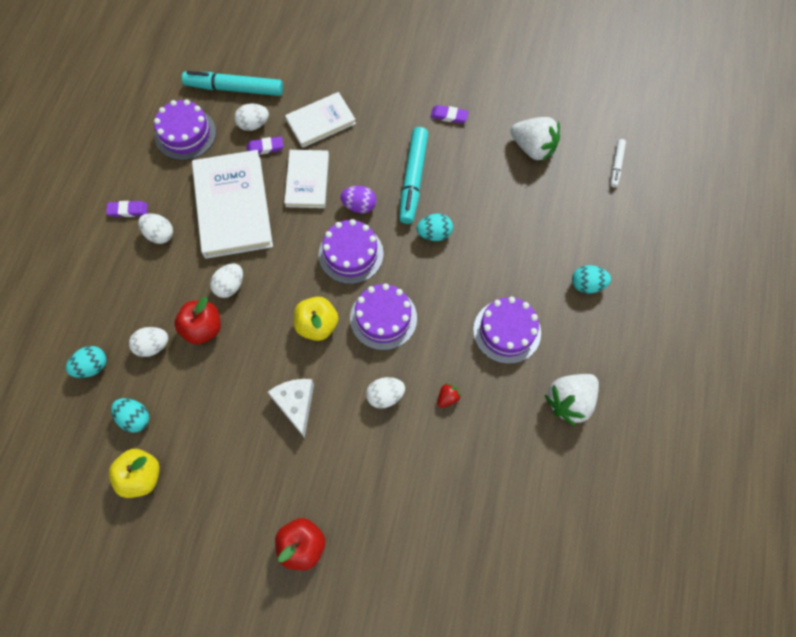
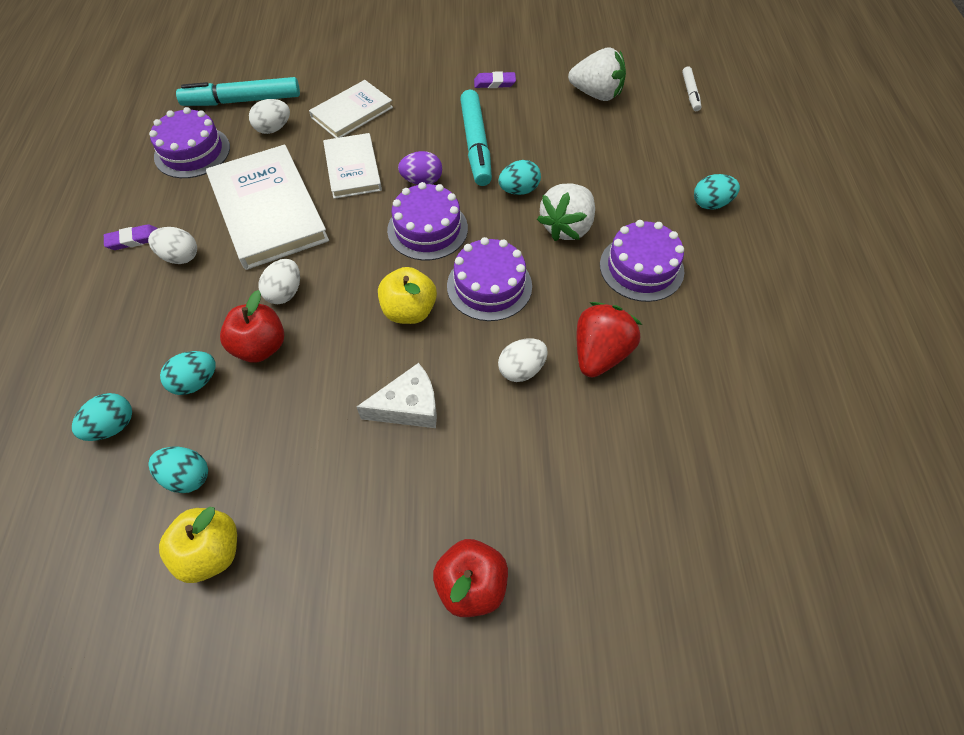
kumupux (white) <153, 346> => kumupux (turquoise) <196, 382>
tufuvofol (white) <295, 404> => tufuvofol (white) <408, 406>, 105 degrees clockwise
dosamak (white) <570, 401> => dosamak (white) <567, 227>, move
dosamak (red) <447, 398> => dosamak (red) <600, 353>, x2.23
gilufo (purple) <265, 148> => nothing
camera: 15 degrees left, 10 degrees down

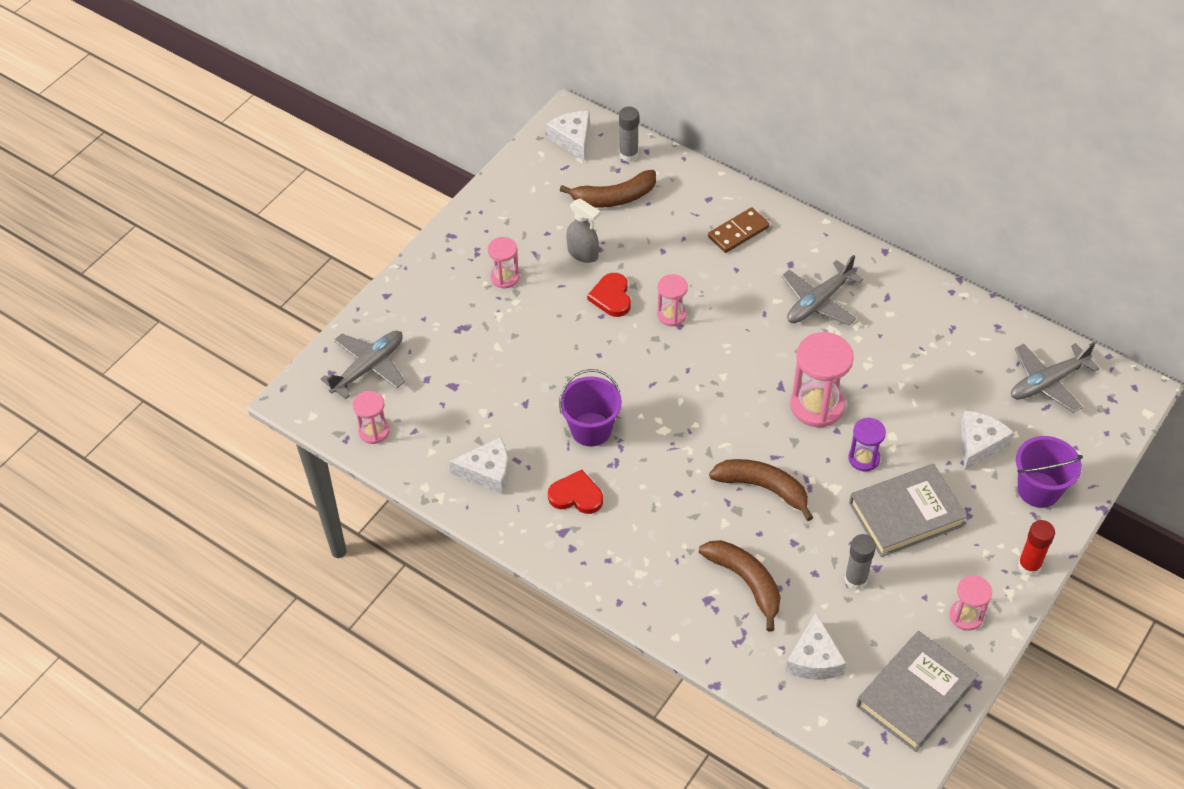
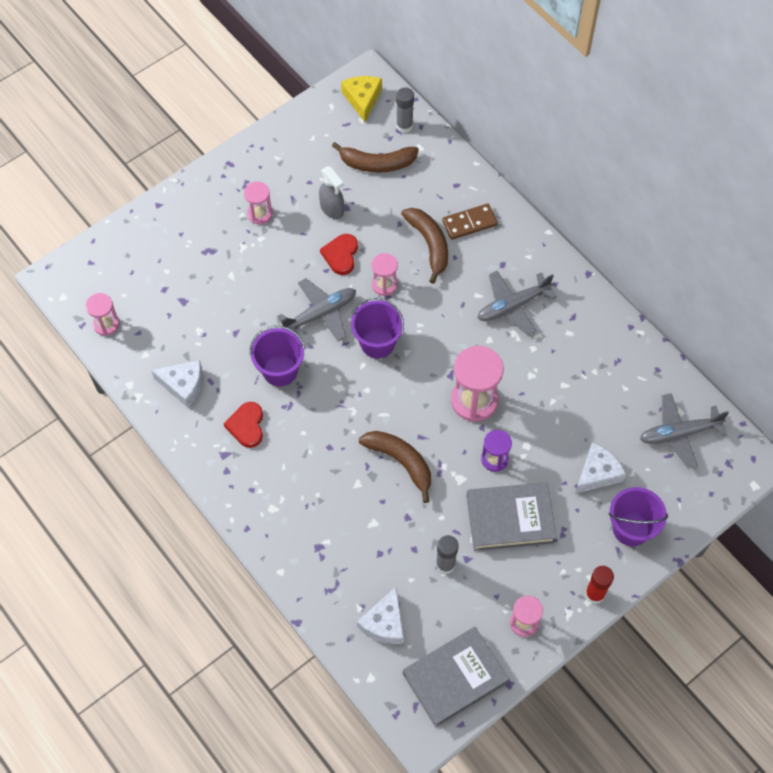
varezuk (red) <576, 495> => varezuk (red) <247, 426>, 120 degrees counterclockwise
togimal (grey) <368, 367> => togimal (grey) <320, 314>, move
tufuvofol (white) <572, 139> => tufuvofol (yellow) <362, 99>
nothing => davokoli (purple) <377, 343>
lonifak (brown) <746, 582> => lonifak (brown) <429, 244>, move
camera: 15 degrees right, 10 degrees up

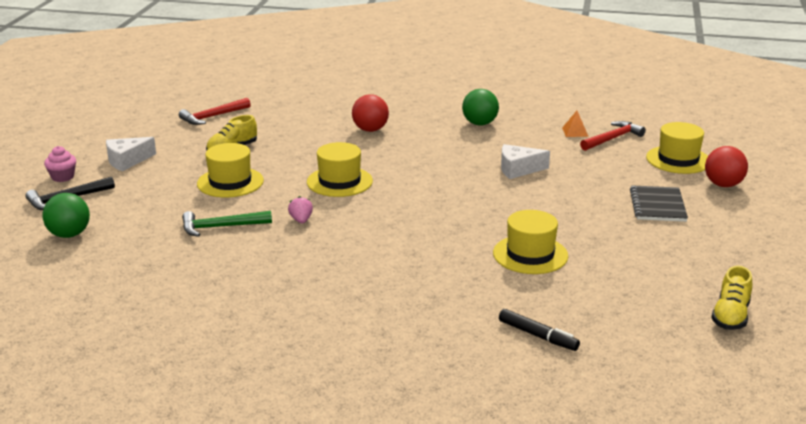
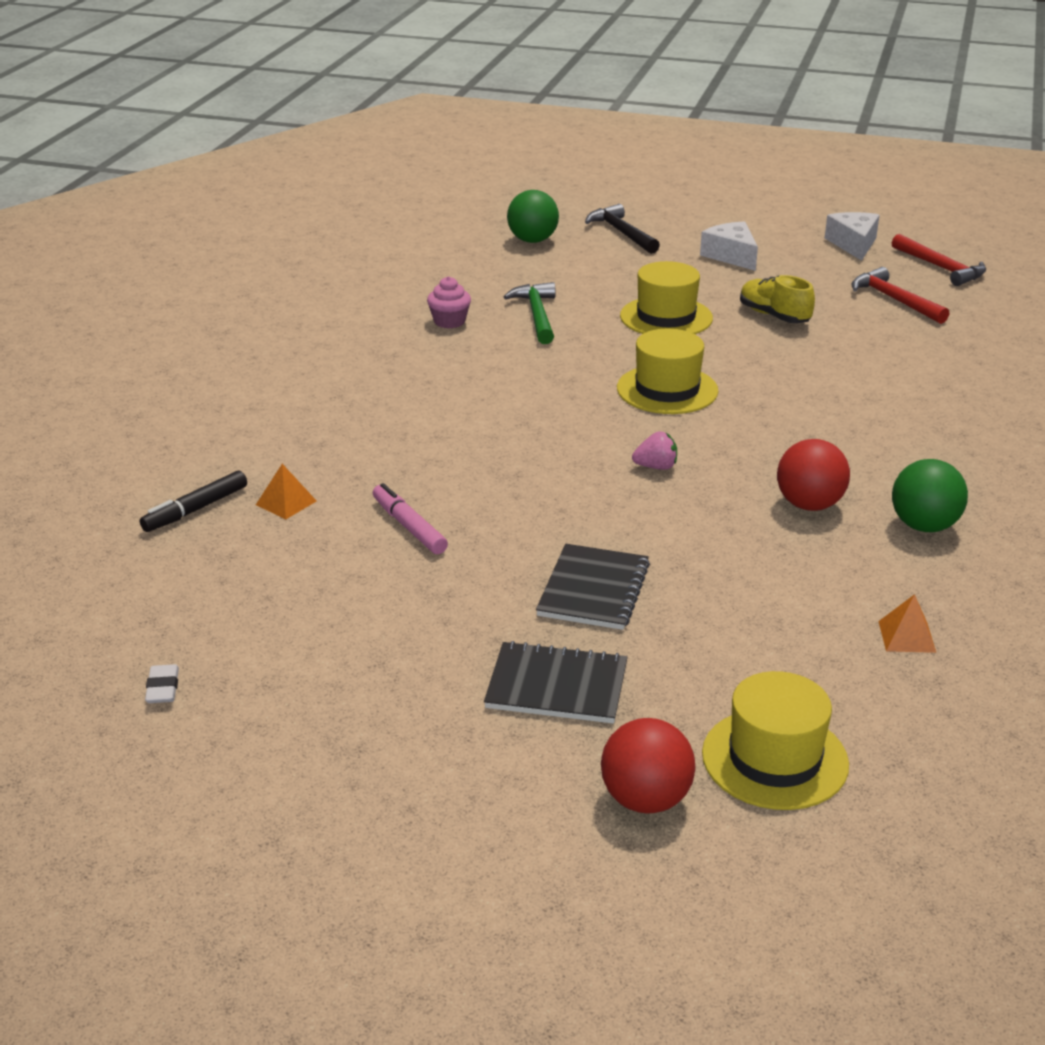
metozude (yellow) <730, 316> => gilufo (white) <163, 688>
nothing => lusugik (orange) <286, 503>
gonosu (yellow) <530, 254> => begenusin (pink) <409, 527>
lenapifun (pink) <62, 177> => lenapifun (pink) <449, 321>, move
nothing => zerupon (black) <593, 590>
dosamak (pink) <301, 220> => dosamak (pink) <656, 467>, move
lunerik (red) <370, 130> => lunerik (red) <809, 505>, move
tufuvofol (white) <518, 169> => tufuvofol (white) <853, 244>, move
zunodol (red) <613, 139> => zunodol (red) <940, 268>, move
camera: 95 degrees right, 5 degrees up

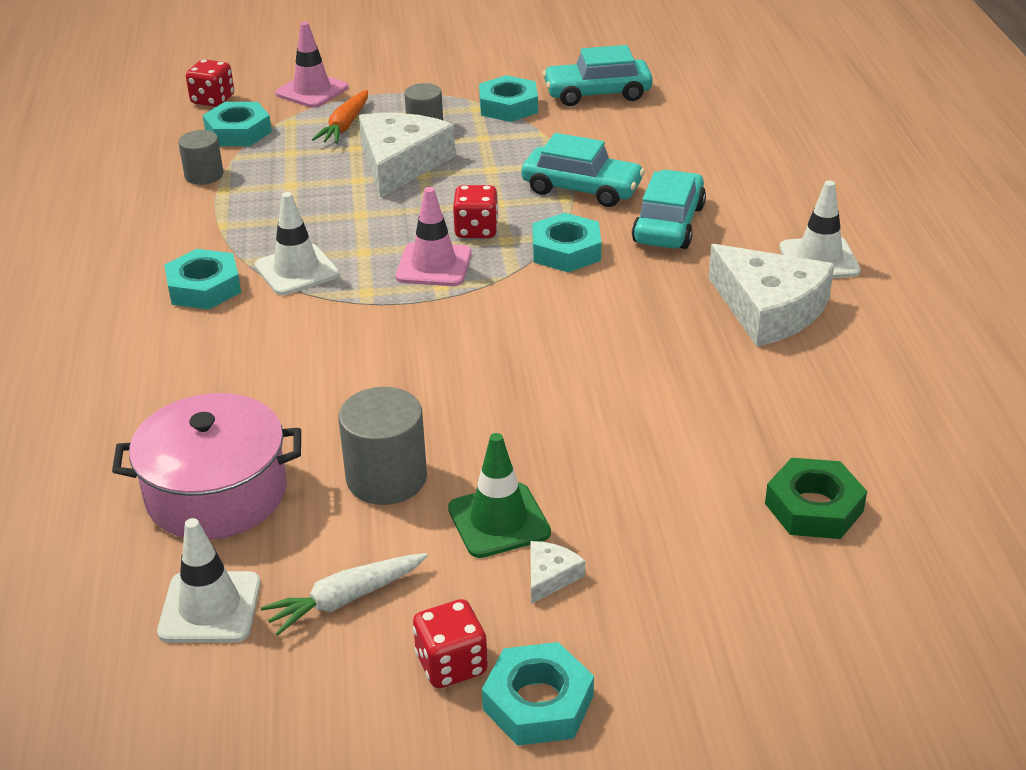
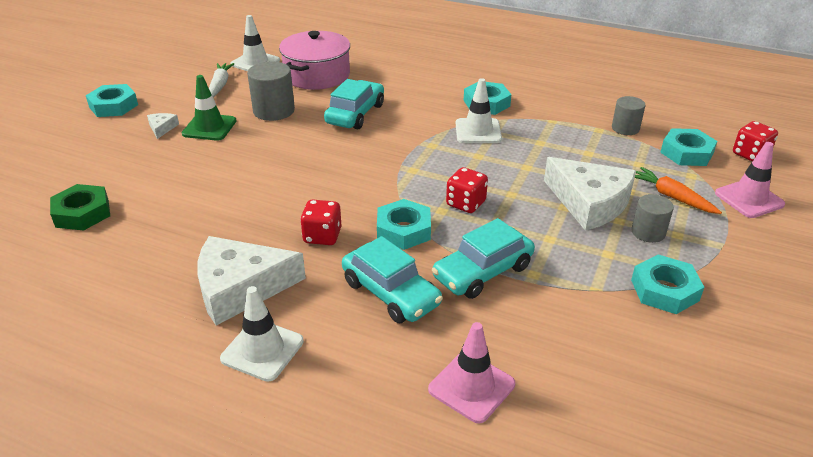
tufuvofol (white) <550, 576> => tufuvofol (white) <162, 128>, 150 degrees counterclockwise
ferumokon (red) <451, 664> => ferumokon (red) <322, 236>, move
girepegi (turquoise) <597, 94> => girepegi (turquoise) <355, 114>, move
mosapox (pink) <434, 265> => mosapox (pink) <471, 387>, move
camera: 120 degrees right, 0 degrees up

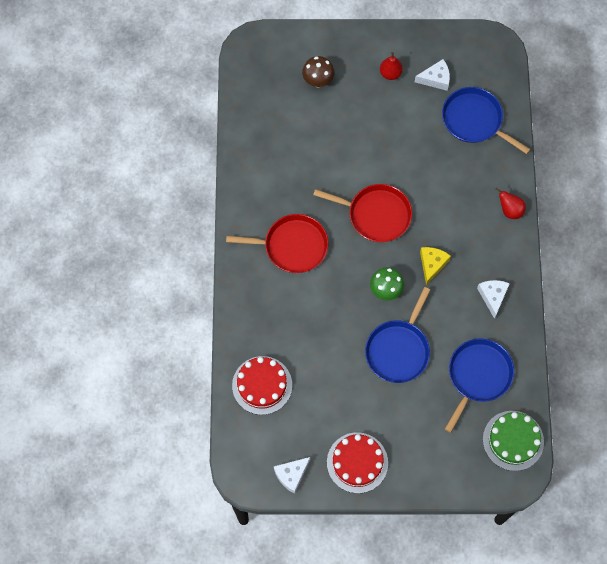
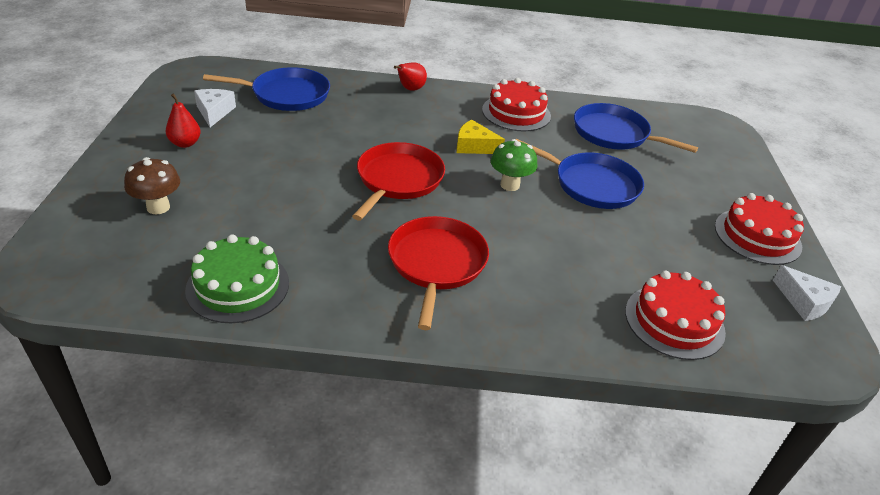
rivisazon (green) <513, 440> => rivisazon (green) <238, 286>, move
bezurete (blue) <474, 120> => bezurete (blue) <286, 95>, 135 degrees counterclockwise
tufuvofol (white) <492, 296> => rivisazon (red) <516, 113>
camera: 90 degrees left, 30 degrees down

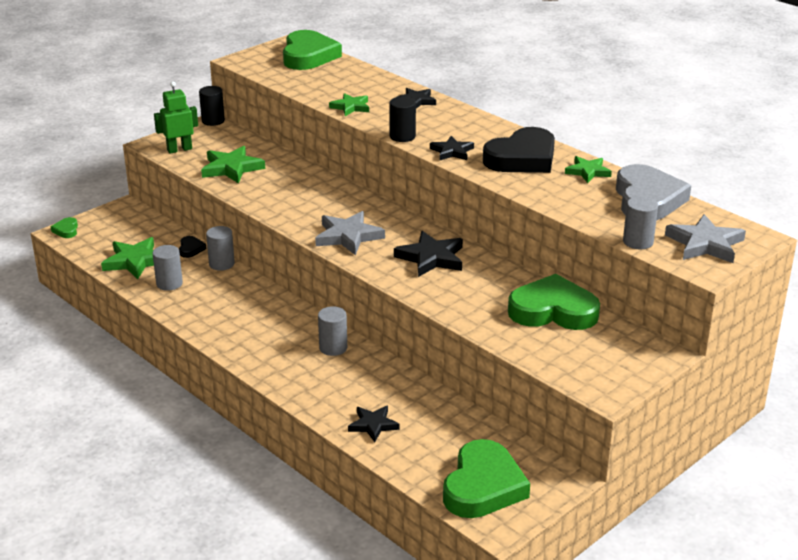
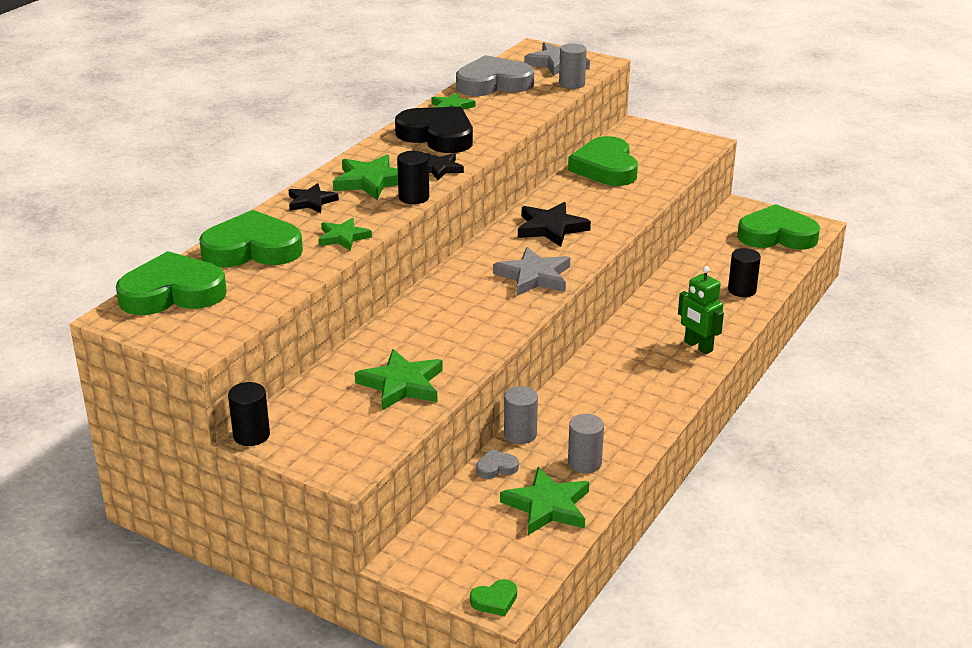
nothing => varezuk (green) <252, 249>
nothing => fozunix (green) <370, 181>
varezuk (black) <191, 249> => varezuk (grey) <496, 467>
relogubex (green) <179, 149> => relogubex (green) <698, 346>, move
fozunix (black) <373, 425> => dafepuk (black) <742, 290>
dafepuk (grey) <333, 348> => nothing
camera: 105 degrees left, 0 degrees up

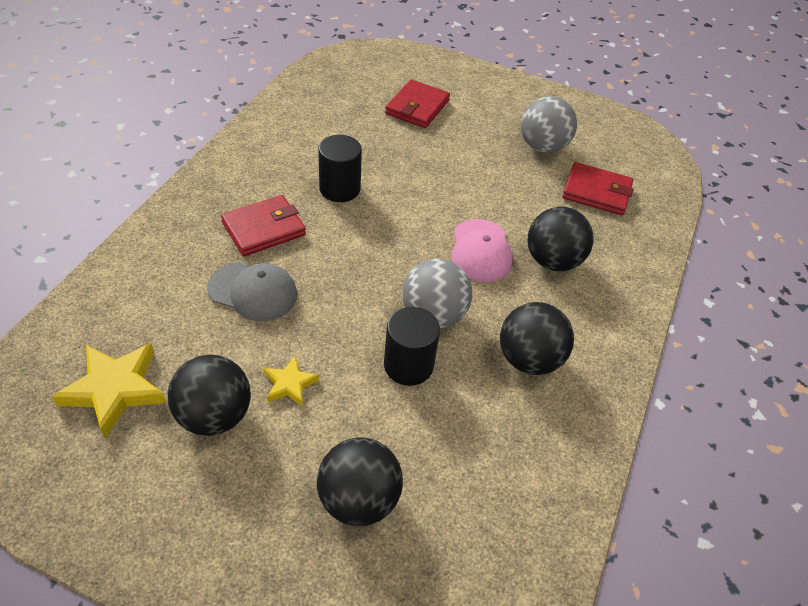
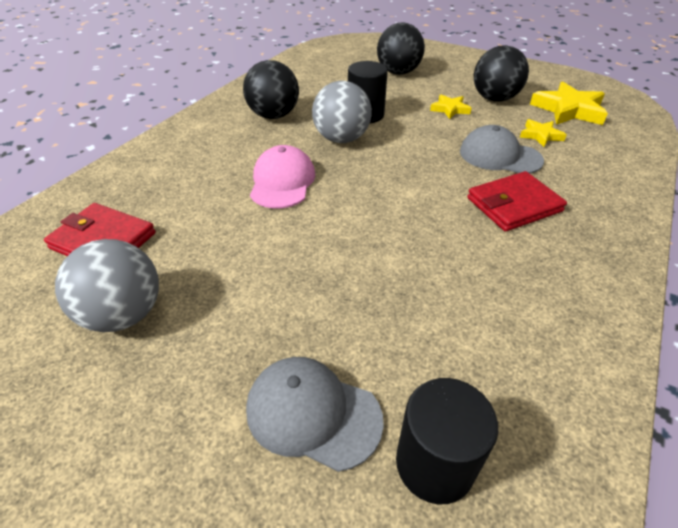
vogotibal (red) <417, 107> => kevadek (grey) <313, 413>
dafepuk (black) <340, 189> => dafepuk (black) <434, 463>, move
nothing => fozunix (yellow) <540, 135>
lunerik (black) <553, 261> => nothing
camera: 170 degrees left, 5 degrees down

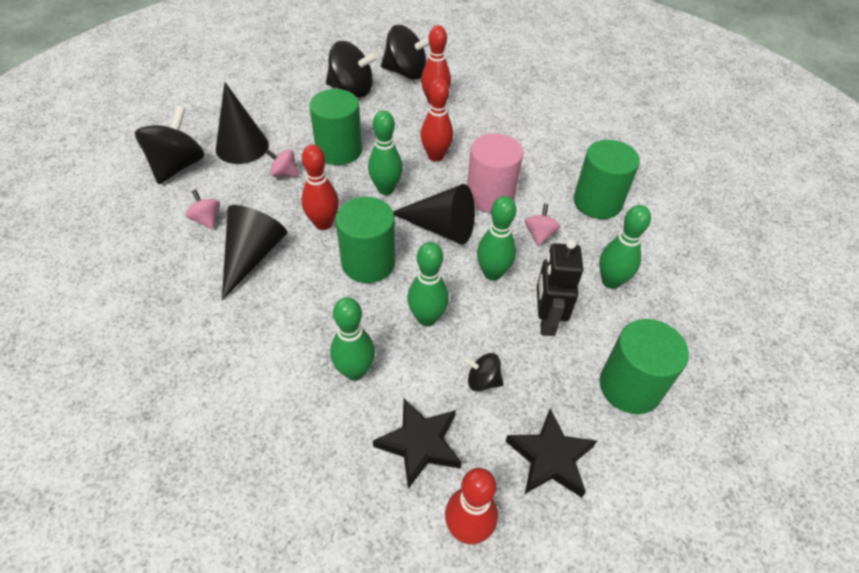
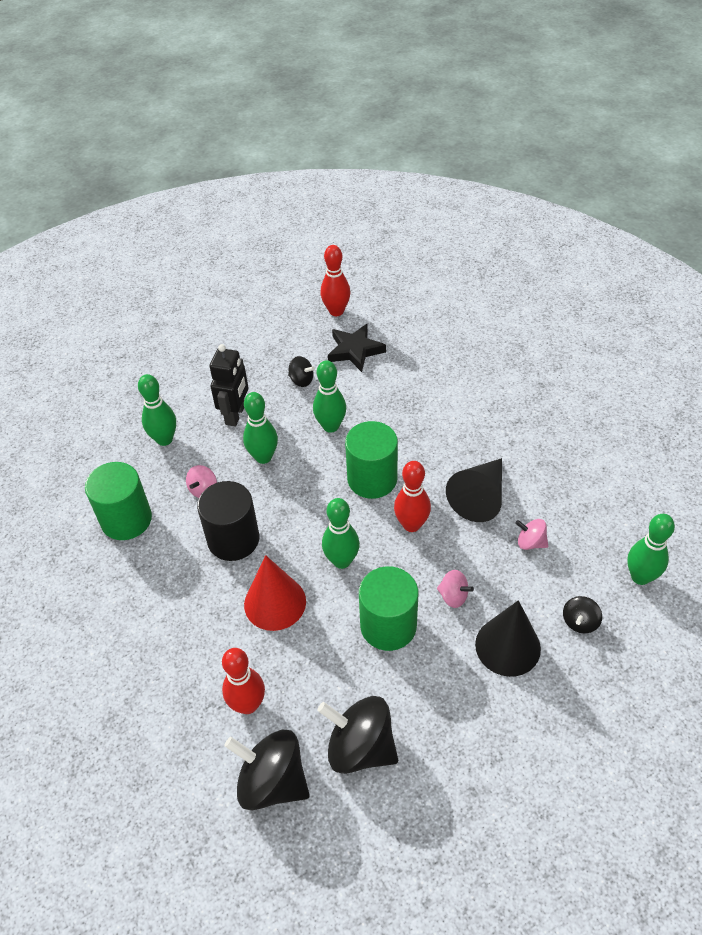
dafepuk (pink) <490, 196> => dafepuk (black) <233, 539>
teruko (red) <435, 156> => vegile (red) <275, 602>
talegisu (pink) <207, 220> => talegisu (pink) <530, 542>, 135 degrees clockwise
talegisu (black) <178, 166> => talegisu (black) <579, 622>, x0.50
teruko (green) <355, 371> => teruko (green) <640, 577>, move
vegile (black) <441, 228> => nothing
fozunix (black) <550, 457> => nothing
dafepuk (green) <630, 386> => nothing
camera: 165 degrees left, 0 degrees up

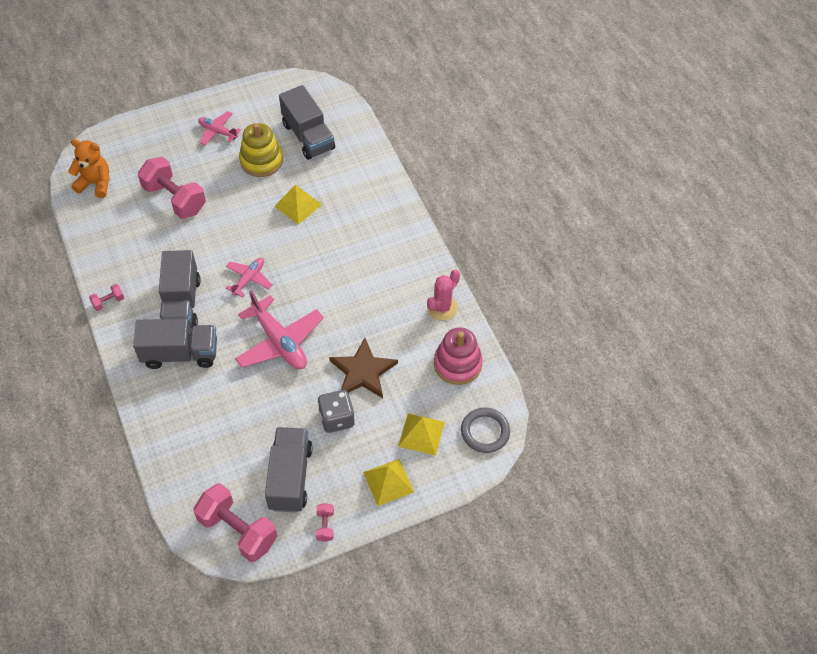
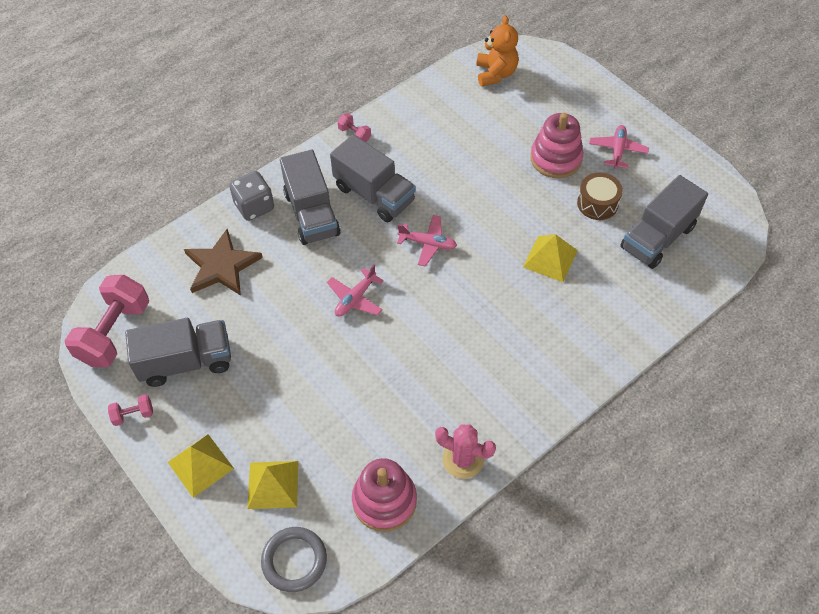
fozunix (brown) <363, 371> => fozunix (brown) <221, 266>, move
ferumokon (grey) <337, 418> => ferumokon (grey) <254, 206>, move
togimal (pink) <279, 341> => togimal (pink) <355, 298>, x0.56
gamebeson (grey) <181, 303> => gamebeson (grey) <374, 194>, 120 degrees counterclockwise
nothing => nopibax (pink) <555, 158>
nopibax (yellow) <261, 160> => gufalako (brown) <597, 203>
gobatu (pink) <175, 198> => nothing
camera: 75 degrees right, 0 degrees up

